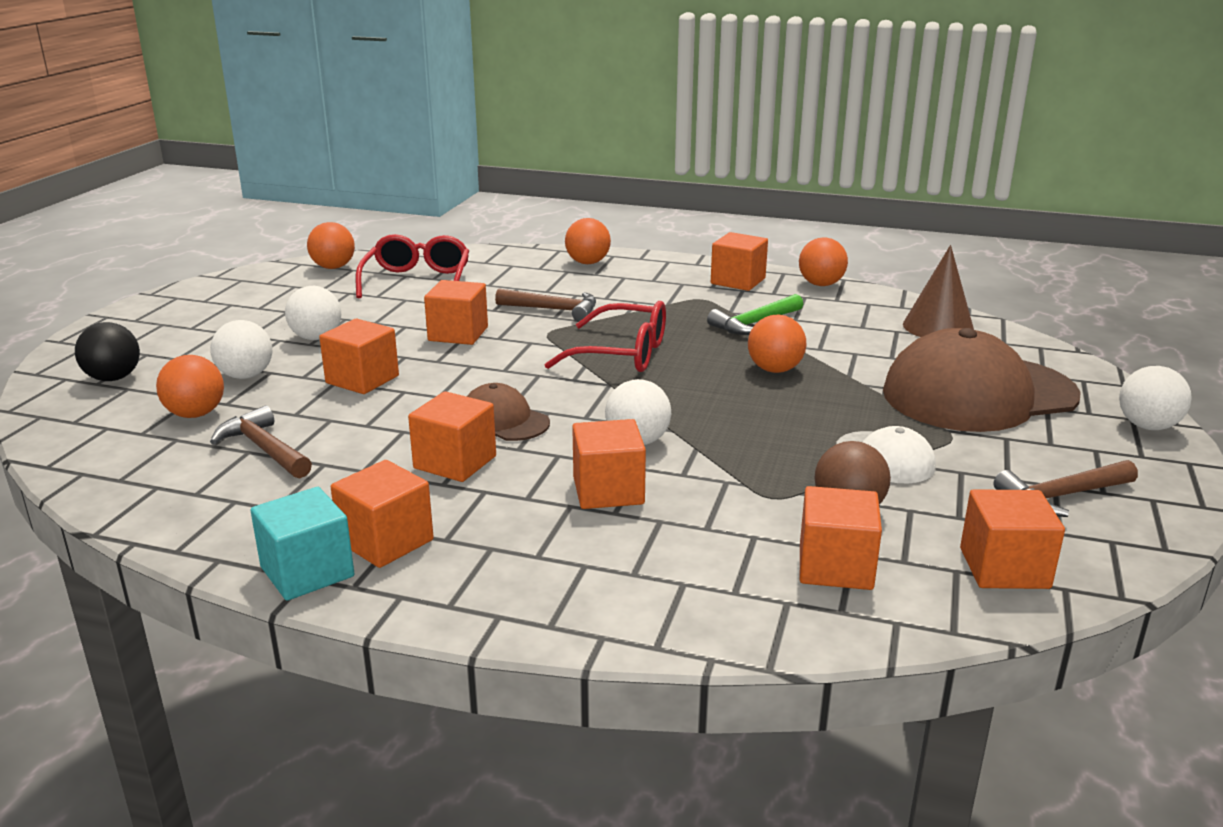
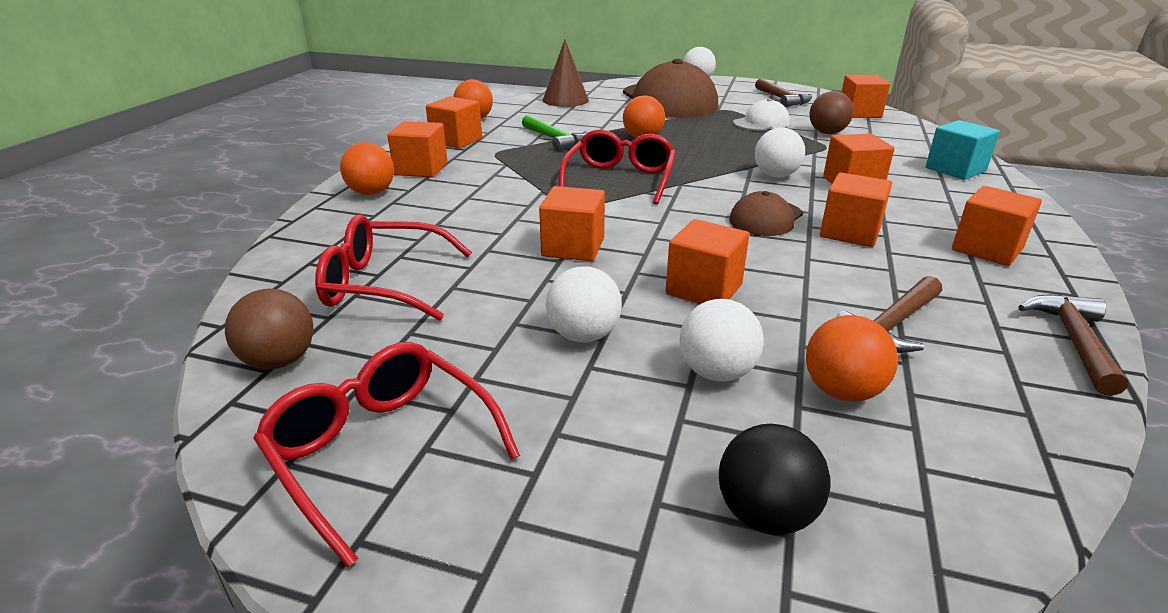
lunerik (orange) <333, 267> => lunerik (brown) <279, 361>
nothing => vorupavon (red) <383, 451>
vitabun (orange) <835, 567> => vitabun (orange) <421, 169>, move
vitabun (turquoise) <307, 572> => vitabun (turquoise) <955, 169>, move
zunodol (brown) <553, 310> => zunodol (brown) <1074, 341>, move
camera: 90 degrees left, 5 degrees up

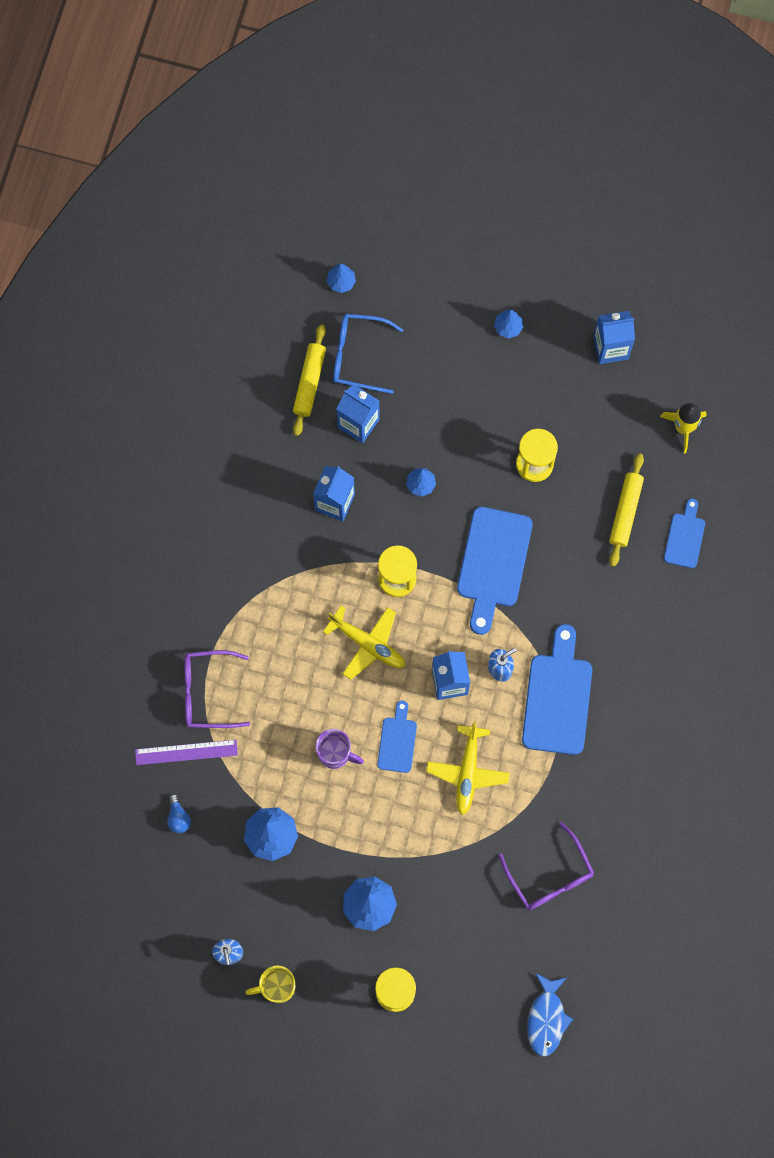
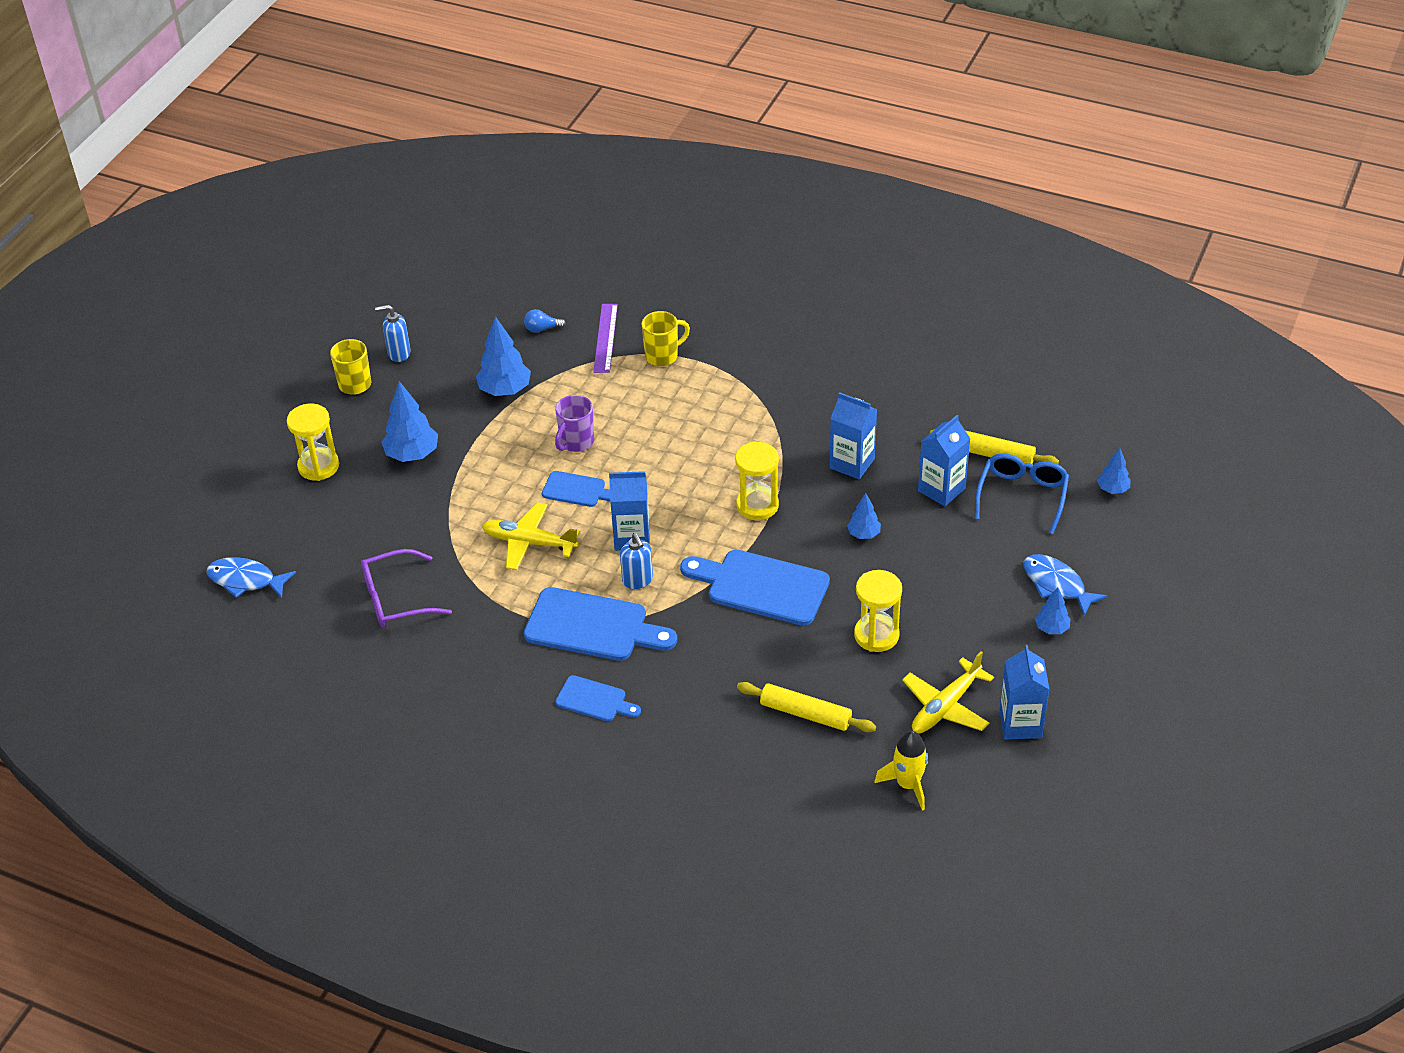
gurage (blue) <685, 537> => gurage (blue) <594, 700>, move
vorupavon (purple) <207, 692> => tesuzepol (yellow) <663, 356>
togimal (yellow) <367, 644> => togimal (yellow) <946, 706>, move
nothing => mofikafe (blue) <1056, 585>
camera: 100 degrees right, 30 degrees down

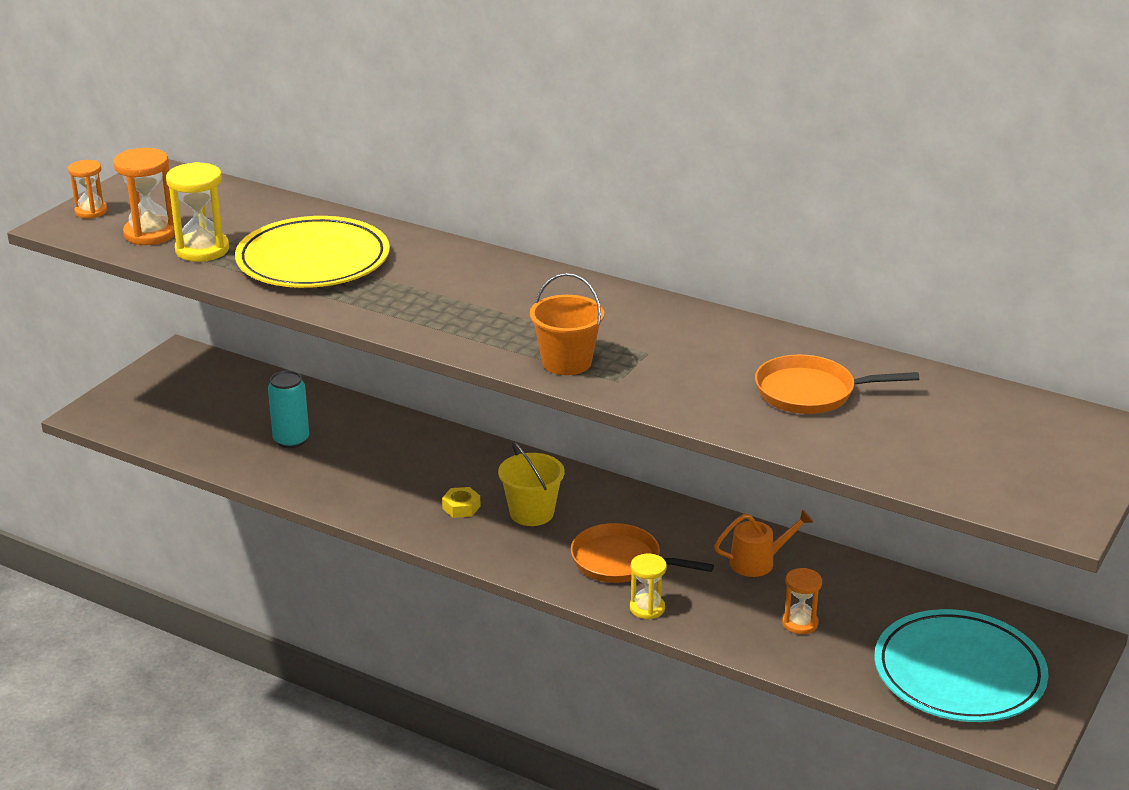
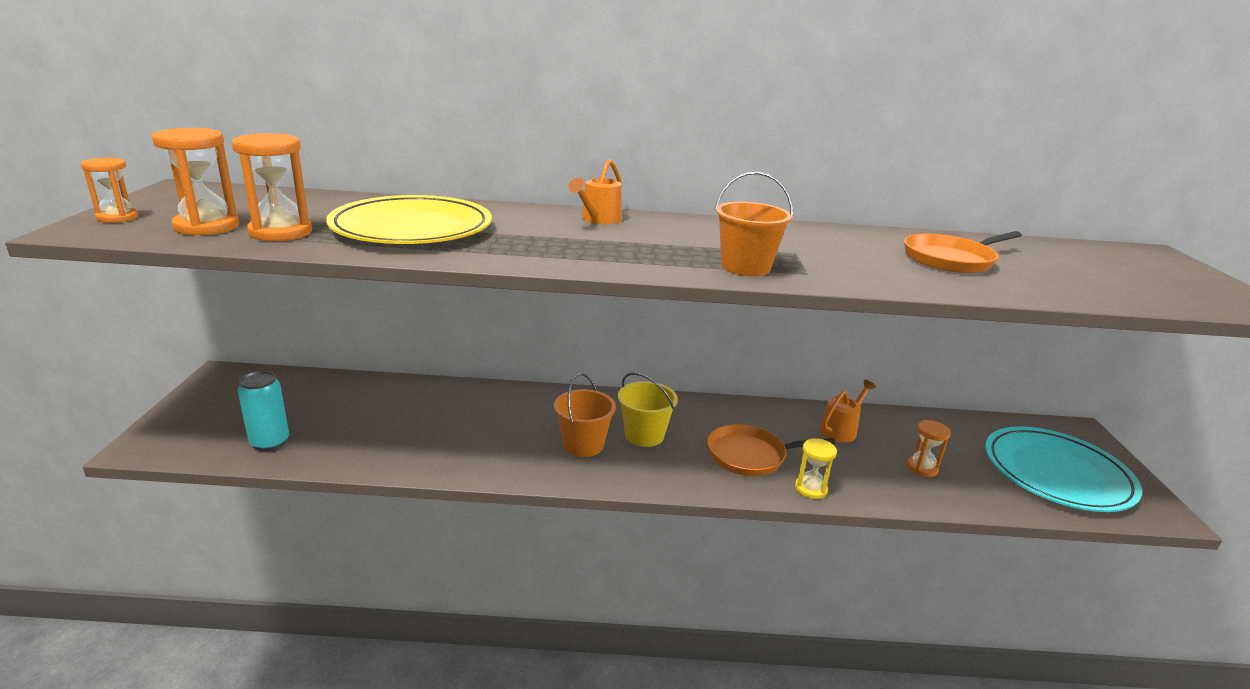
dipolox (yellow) <202, 250> => dipolox (orange) <281, 232>
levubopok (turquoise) <291, 440> => levubopok (turquoise) <270, 442>, move
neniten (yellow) <461, 507> => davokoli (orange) <583, 445>
nothing => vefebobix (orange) <598, 220>
camera: 30 degrees left, 5 degrees down

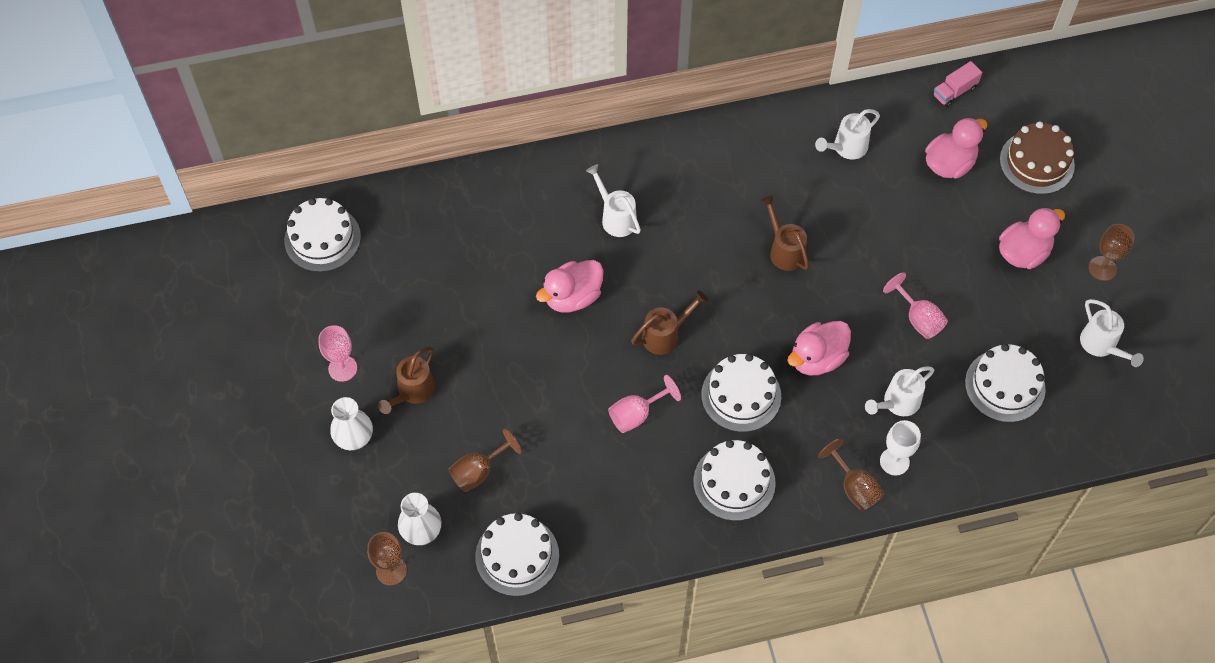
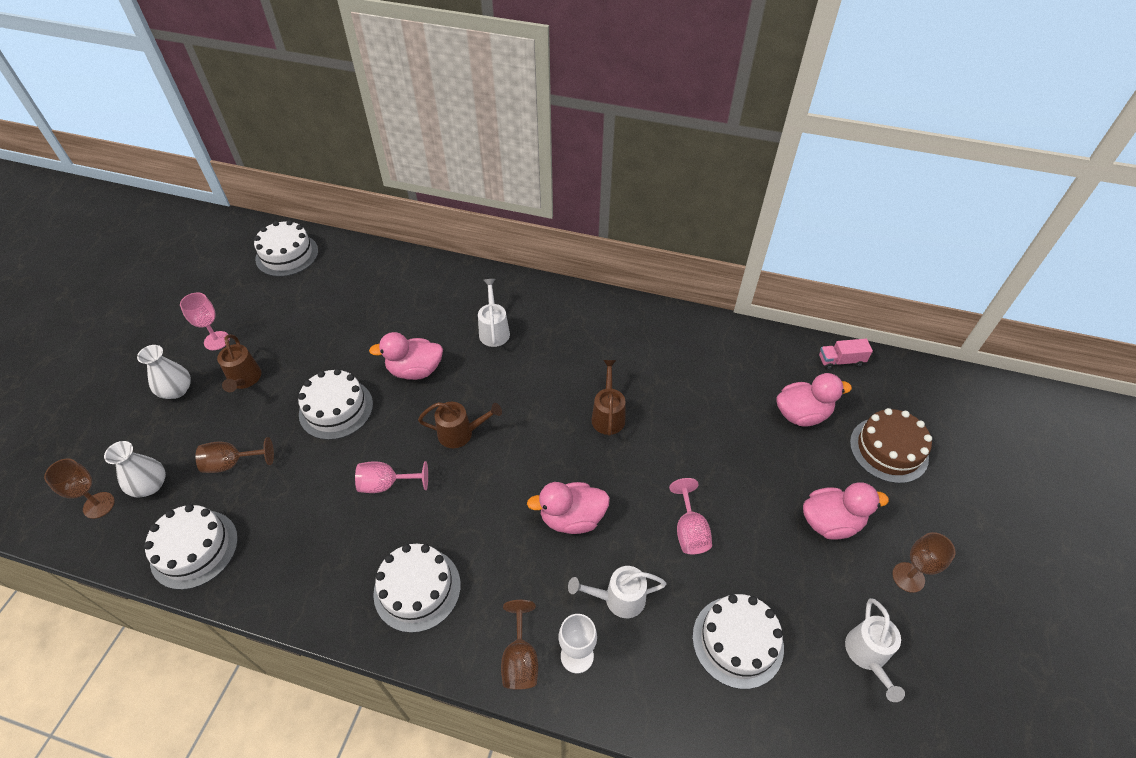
vefebobix (brown) <412, 392> => vefebobix (brown) <244, 380>, 75 degrees counterclockwise
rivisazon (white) <741, 395> => rivisazon (white) <336, 409>, move
vefebobix (white) <846, 148> => nothing
camera: 30 degrees right, 10 degrees down

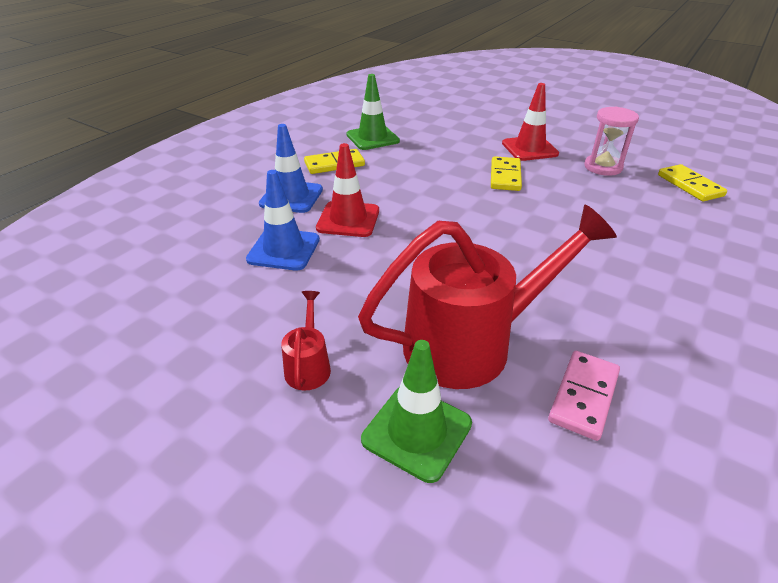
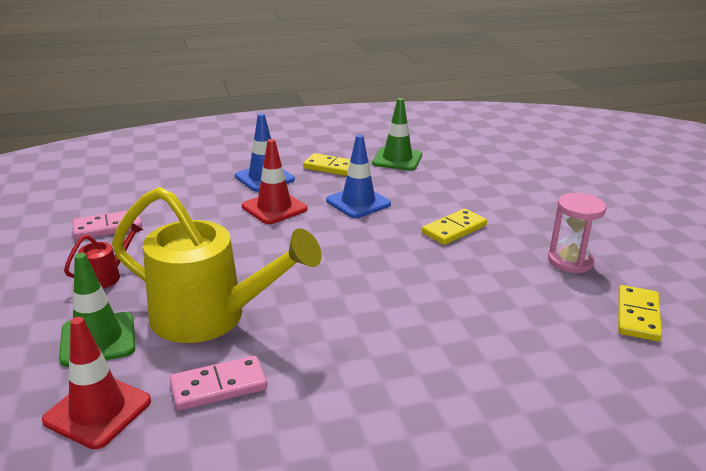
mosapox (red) <529, 149> => mosapox (red) <98, 411>, move
nothing => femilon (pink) <108, 227>
vefebobix (red) <471, 344> => vefebobix (yellow) <210, 317>
mosapox (blue) <284, 249> => mosapox (blue) <358, 202>, move
camera: 40 degrees right, 10 degrees down

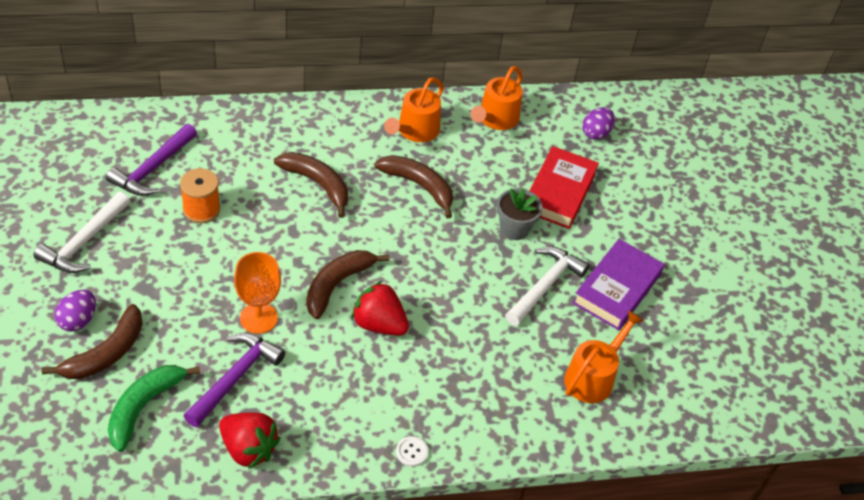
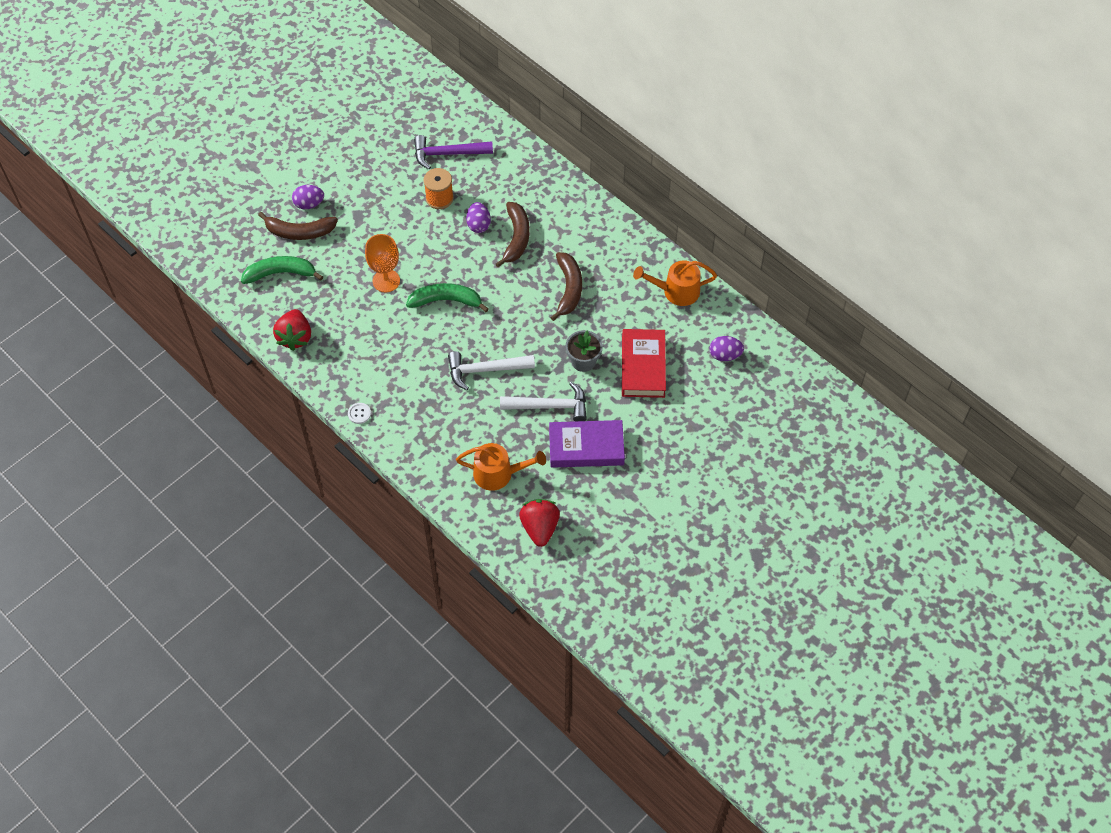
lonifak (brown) <337, 285> => lonifak (green) <446, 300>
zunodol (white) <84, 242> => zunodol (white) <485, 370>, move
nothing => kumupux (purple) <478, 225>
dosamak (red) <379, 324> => dosamak (red) <540, 528>, move
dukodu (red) <559, 192> => dukodu (red) <643, 366>, 75 degrees counterclockwise
zunodol (purple) <235, 378> => nothing
vefebobix (orange) <415, 131> => nothing
camera: 60 degrees right, 10 degrees up

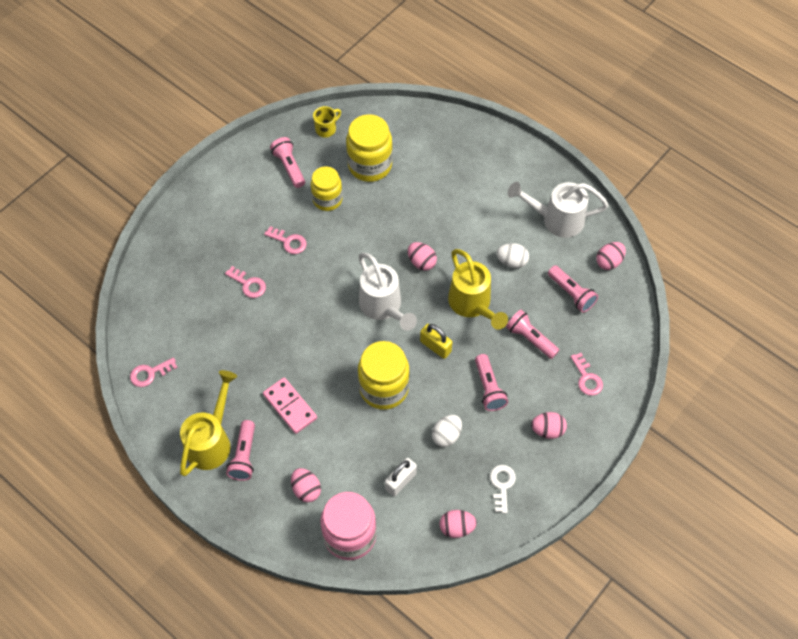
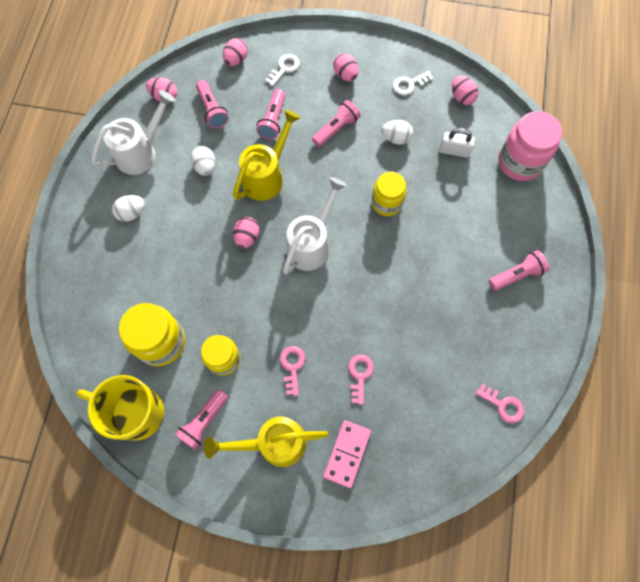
tesuzepol (yellow) <326, 129> => tesuzepol (yellow) <136, 412>, x2.14
vefebobix (white) <557, 219> => vefebobix (white) <141, 152>, 105 degrees counterclockwise
nothing => kumupux (white) <132, 213>
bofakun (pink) <571, 293> => bofakun (pink) <212, 110>, 135 degrees clockwise
vefebobix (yellow) <211, 441> => vefebobix (yellow) <274, 443>, move
kumupux (pink) <306, 489> => kumupux (pink) <236, 60>, move
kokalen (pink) <587, 378> => kokalen (white) <284, 68>
femilon (pink) <290, 406> => femilon (pink) <347, 454>, move
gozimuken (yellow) <384, 388> => gozimuken (yellow) <386, 203>, x0.67
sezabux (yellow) <435, 346> => nothing
camera: 120 degrees left, 10 degrees up

